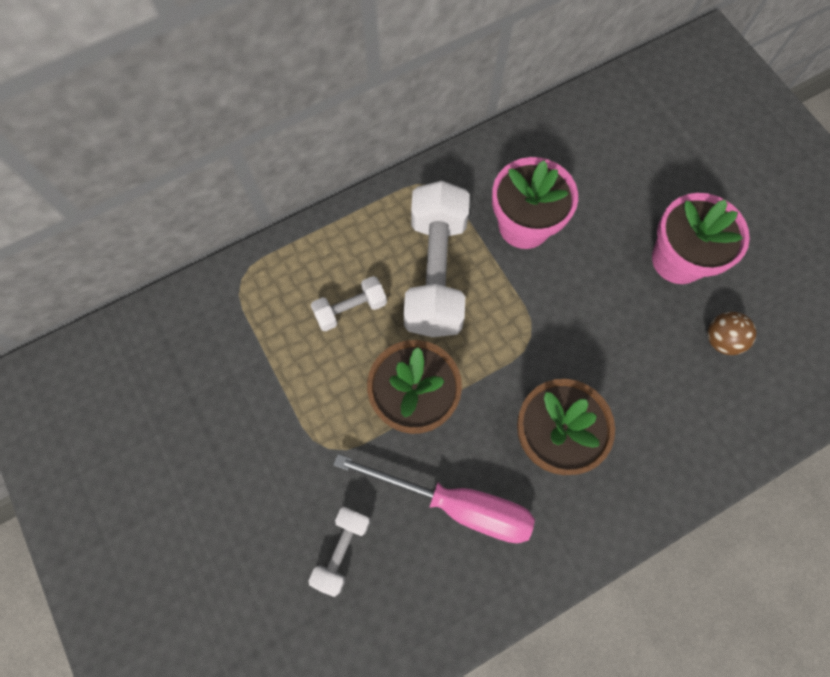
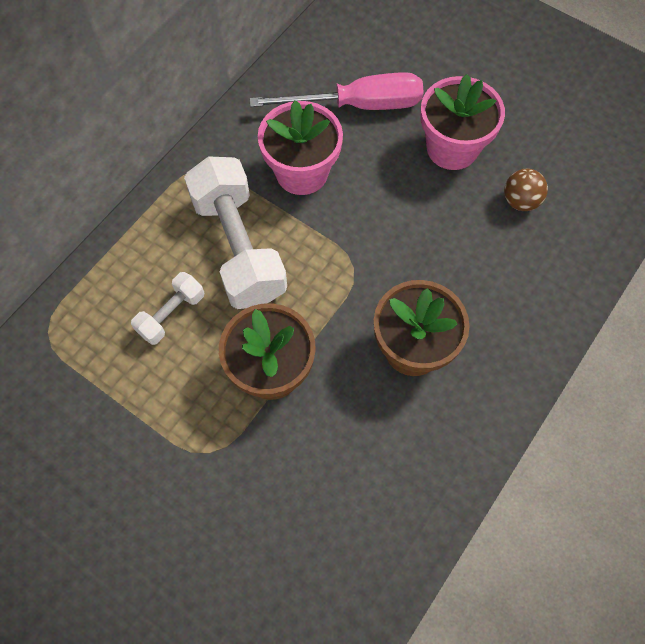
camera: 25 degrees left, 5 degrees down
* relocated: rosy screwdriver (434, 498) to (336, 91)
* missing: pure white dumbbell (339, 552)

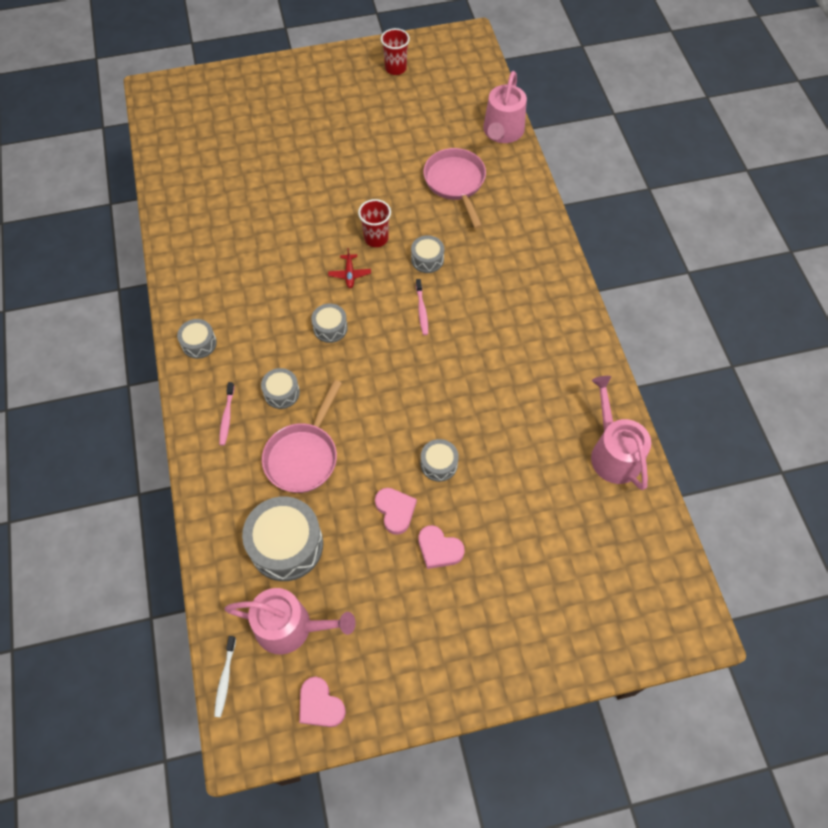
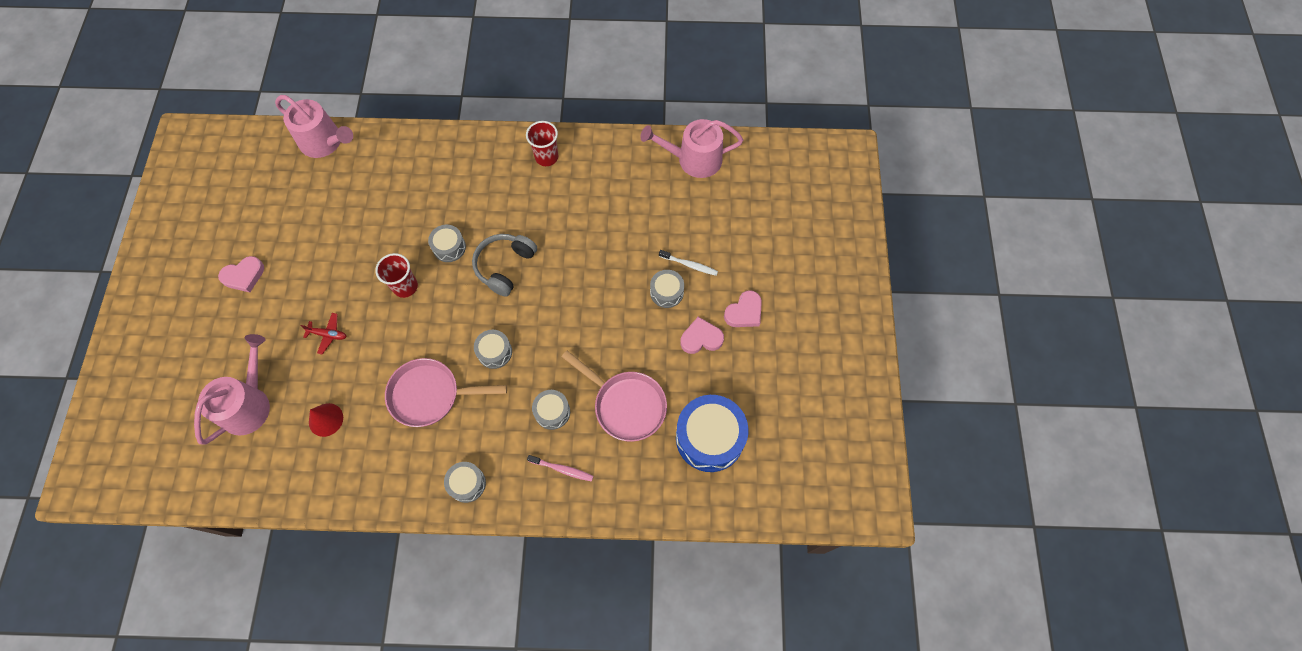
camera: 75 degrees left, 5 degrees up
* relocated: rosy watering can (290, 621) to (232, 389)
* relocated: rosy heart shape (322, 702) to (241, 274)
* relocated: crimson plane (349, 268) to (324, 334)
* appeared: crimson solid cone (326, 420)
* relocated: rosy pan (454, 188) to (446, 392)
* exchanged: rosy toothbrush (422, 307) to ash-grey over-ear headphones (504, 265)
* relocated: crimson cup (395, 51) to (542, 143)
* relocated: pure white toothbrush (225, 676) to (688, 263)
* colour: ash-grey drum (282, 538) to blue drum (712, 433)

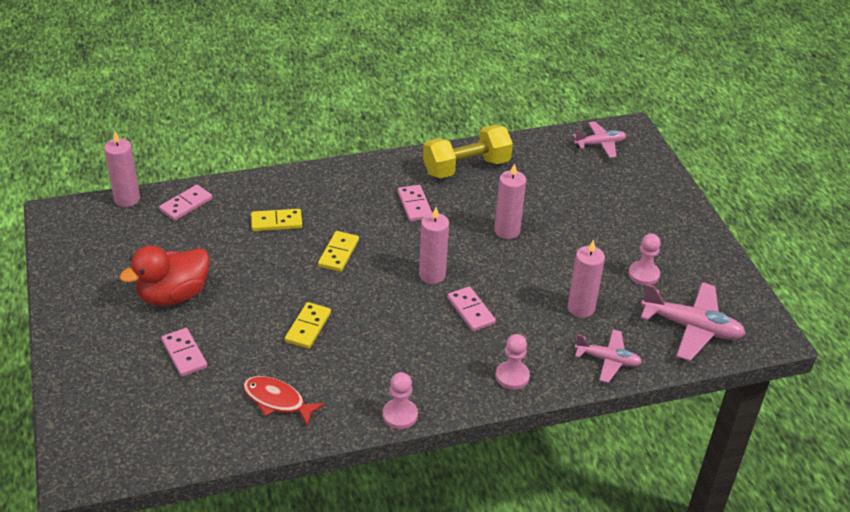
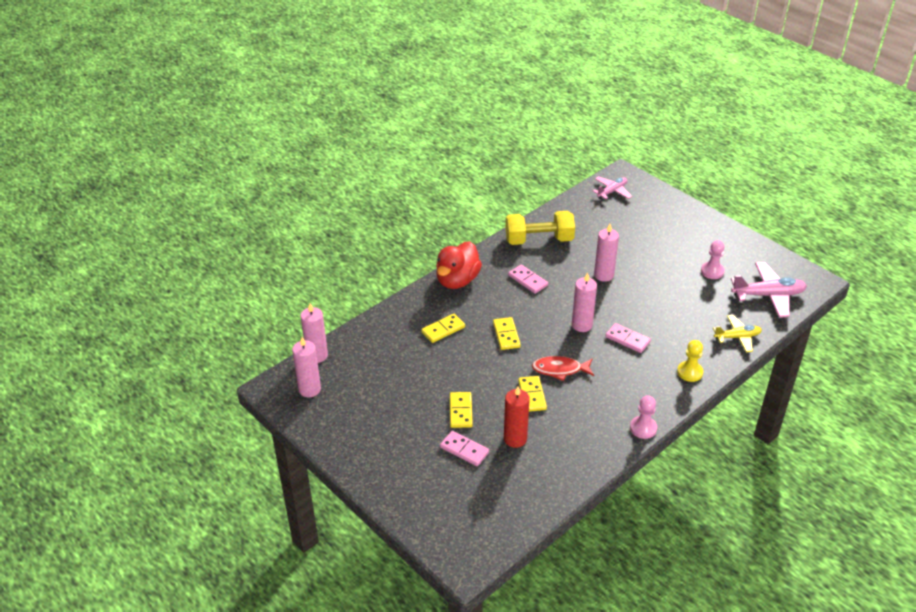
camera: 25 degrees left, 0 degrees up
* relocated: rosy pillar candle (586, 279) to (306, 367)
* relocated: crimson duck (164, 275) to (459, 265)
* appeared: bright yellow domino (461, 410)
* appeared: crimson pillar candle (517, 417)
* spun: bright yellow dumbbell (468, 151) = (540, 228) 45 degrees clockwise
* relocated: crimson fish figure (284, 401) to (563, 368)
* colour: rosy pawn (513, 361) to bright yellow pawn (690, 361)
* colour: rosy plane (608, 356) to bright yellow plane (737, 333)
* missing: rosy domino (186, 203)

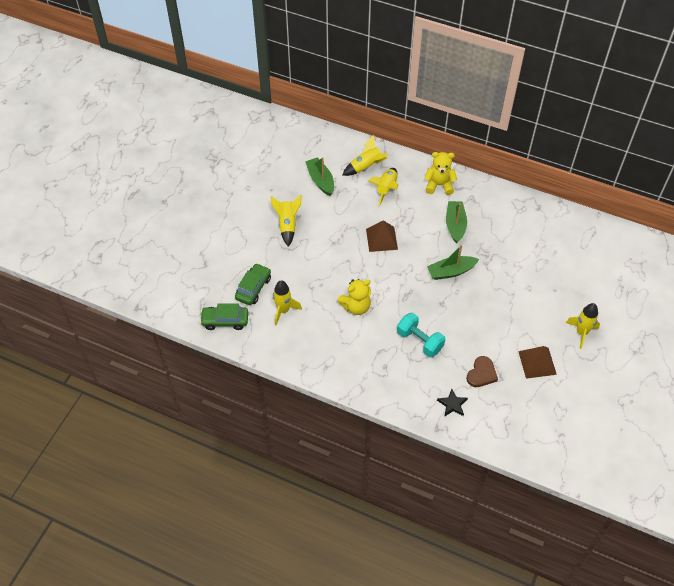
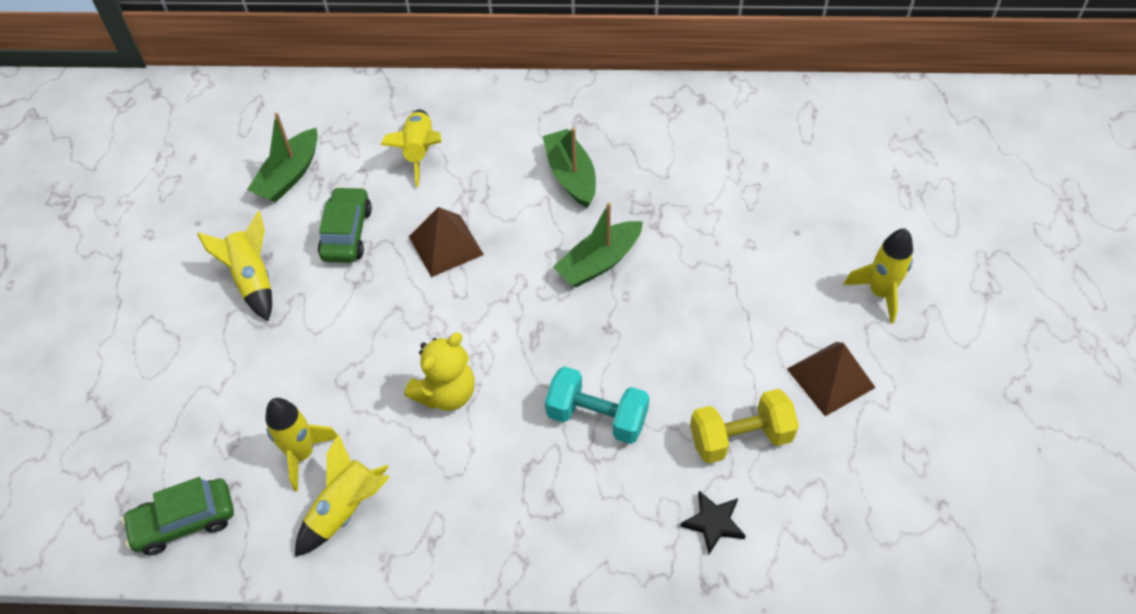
camera: 20 degrees left, 0 degrees up
* spun: green toy boat (319, 176) = (282, 157) 105 degrees counterclockwise
* relocated: bright yellow toy rocket (365, 155) to (342, 495)
* relocated: green car (253, 284) to (345, 225)
* exchanged: russet heart shape (482, 371) to bright yellow dumbbell (744, 426)
* missing: bright yellow teddy bear (441, 173)

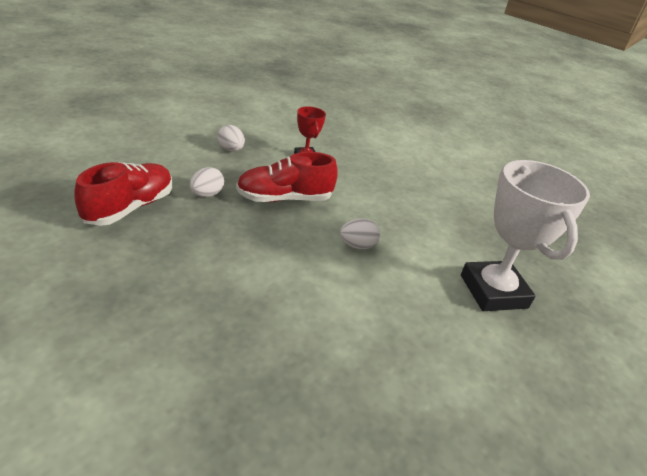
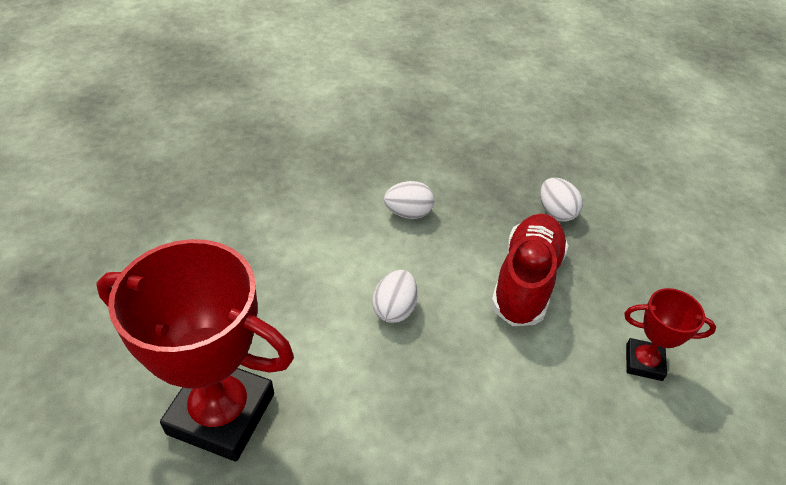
camera: 125 degrees right, 10 degrees up
* colour: pure white prize cup (525, 235) to crimson prize cup (195, 350)
* relocated: pure white egg shape (231, 138) to (409, 200)
* missing: crimson lace-up shoe (123, 194)

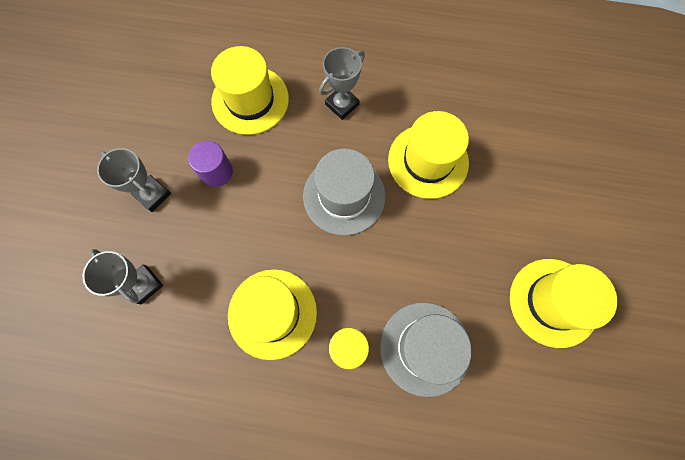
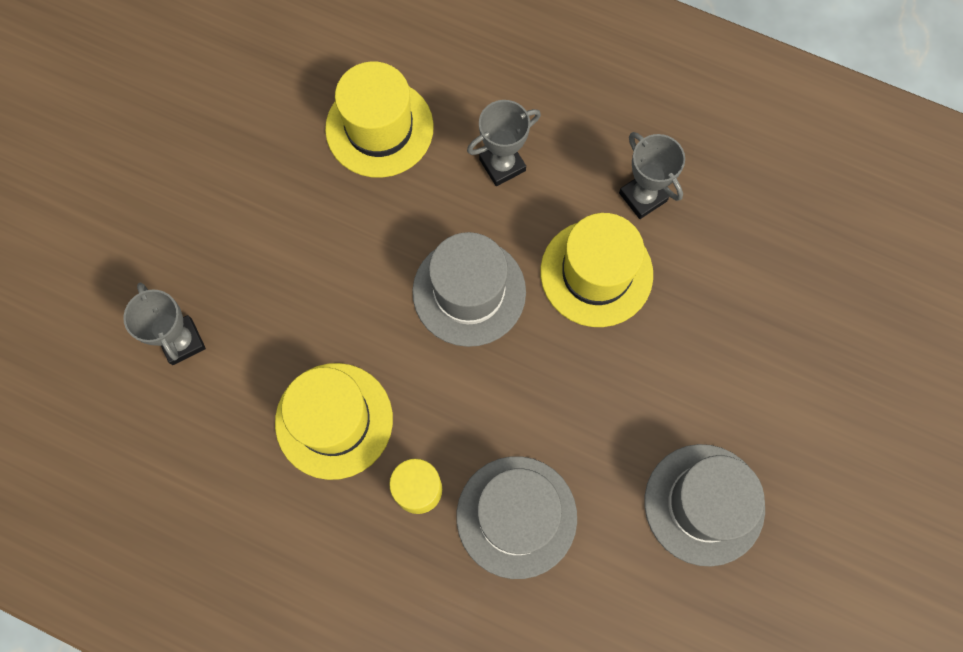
camera: 15 degrees right, 0 degrees up
* relocated: ash-grey prize cup (134, 180) to (652, 175)
* colour: bright yellow tall hat (563, 303) to ash-grey tall hat (705, 505)
* missing: purple cylinder shape (210, 164)

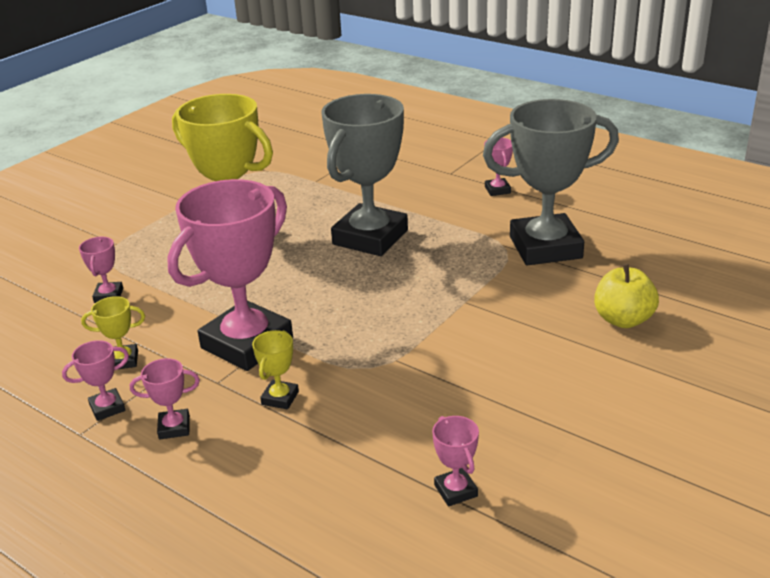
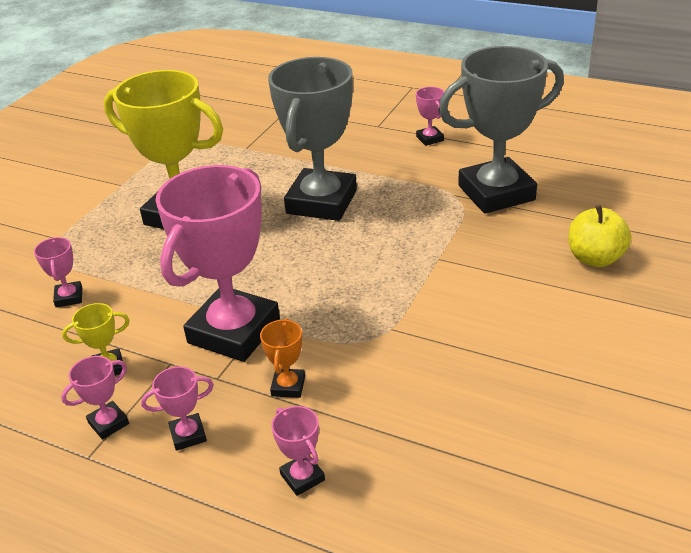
camera: 10 degrees left, 5 degrees up
* colour: bright yellow prize cup (275, 369) to orange-coloured prize cup (282, 358)
* relocated: rosy prize cup (455, 461) to (298, 451)

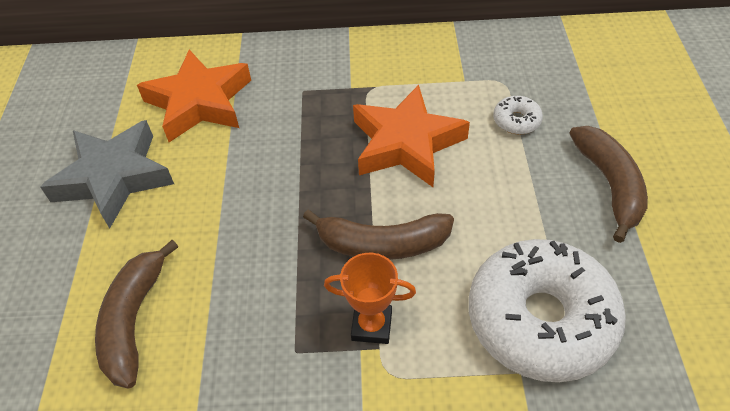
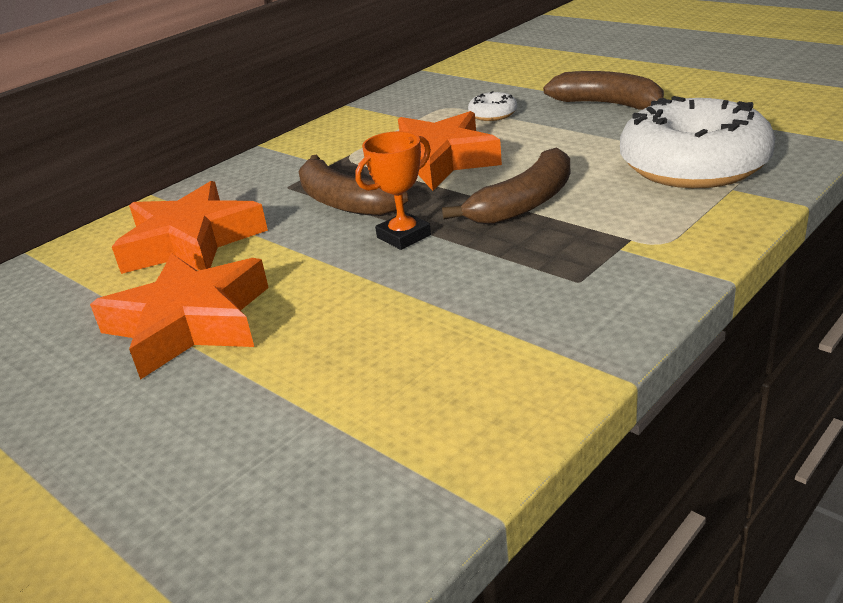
camera: 45 degrees left, 20 degrees down
* colour: ash-grey star (107, 174) to orange-coloured star (179, 316)
* relocated: russet banana (136, 314) to (353, 185)
* relocated: orange-coloured prize cup (370, 298) to (393, 190)

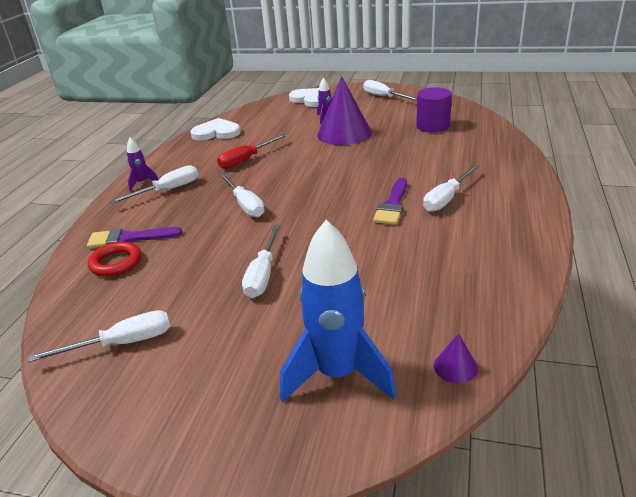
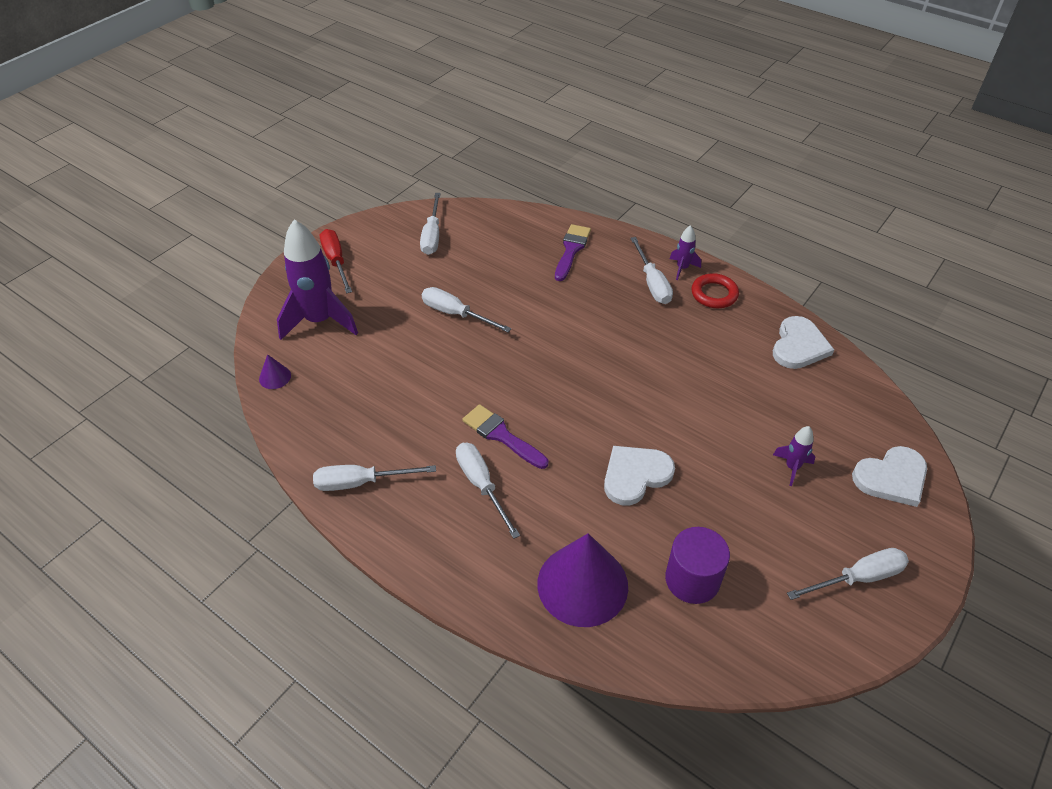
camera: 110 degrees right, 15 degrees up
* colour: blue toy rocket (338, 311) to purple toy rocket (317, 279)
* relocated: pure white screwdriver (242, 195) to (374, 478)
* relocated: crimson screwdriver (252, 151) to (336, 261)
* relocated: purple solid cone (344, 110) to (582, 580)
* appeared: pure white heart shape (639, 475)
* relocated: crimson hoop (115, 259) to (715, 290)

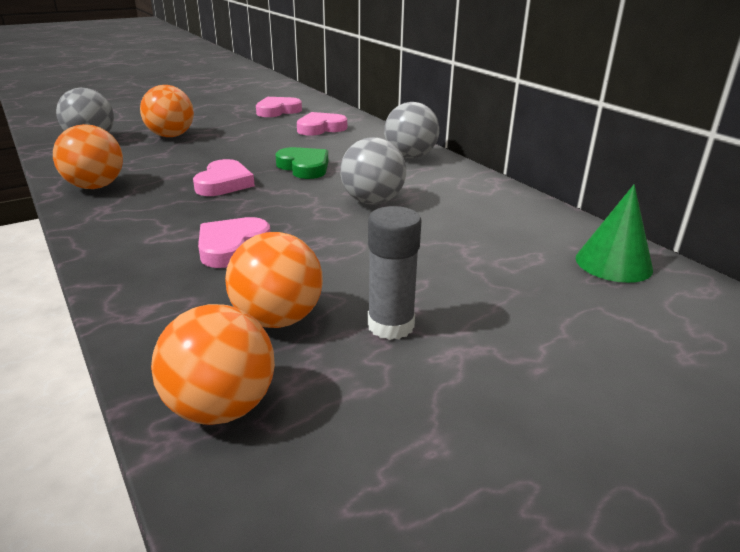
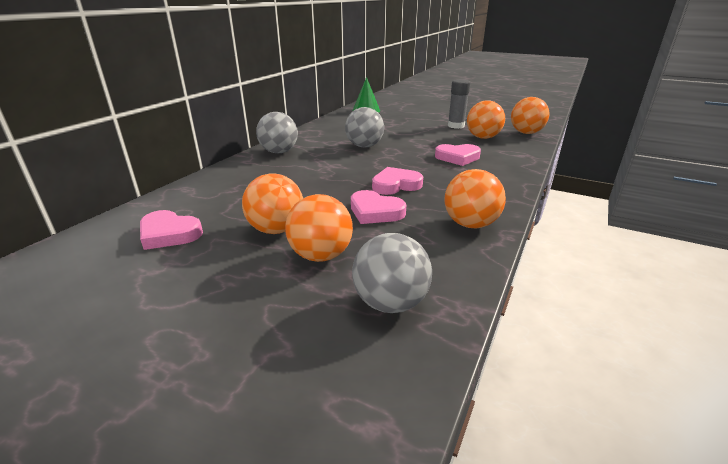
camera: 120 degrees left, 0 degrees up
* appeared: orange-coloured play ball (272, 203)
* relocated: rosy heart shape (322, 124) to (378, 207)
* missing: green heart shape (302, 163)

